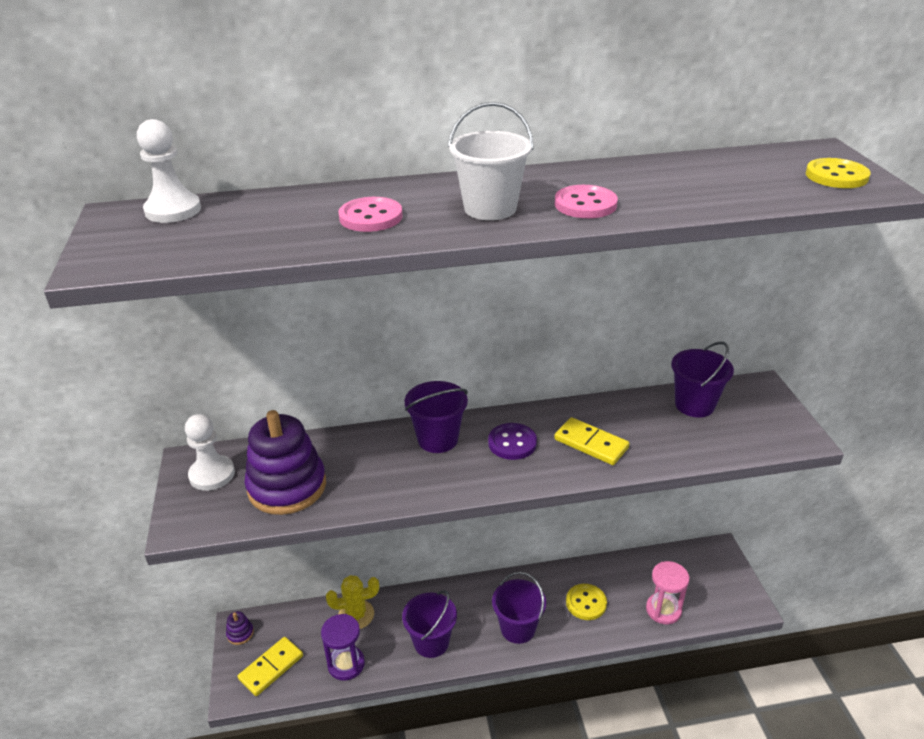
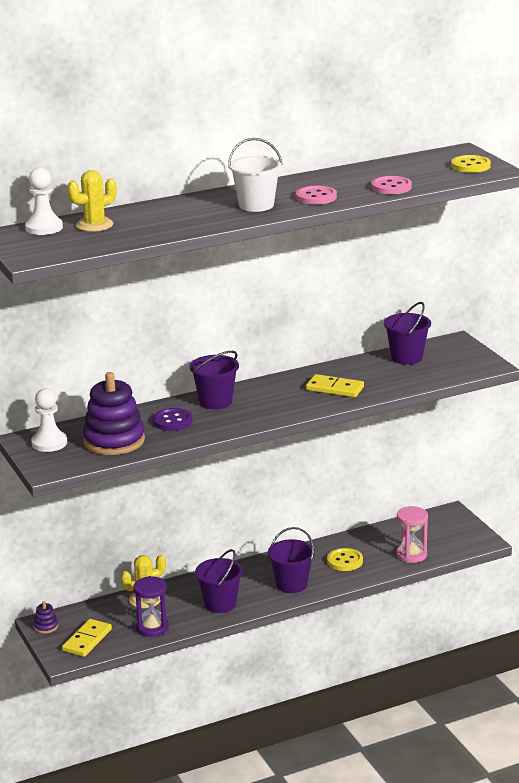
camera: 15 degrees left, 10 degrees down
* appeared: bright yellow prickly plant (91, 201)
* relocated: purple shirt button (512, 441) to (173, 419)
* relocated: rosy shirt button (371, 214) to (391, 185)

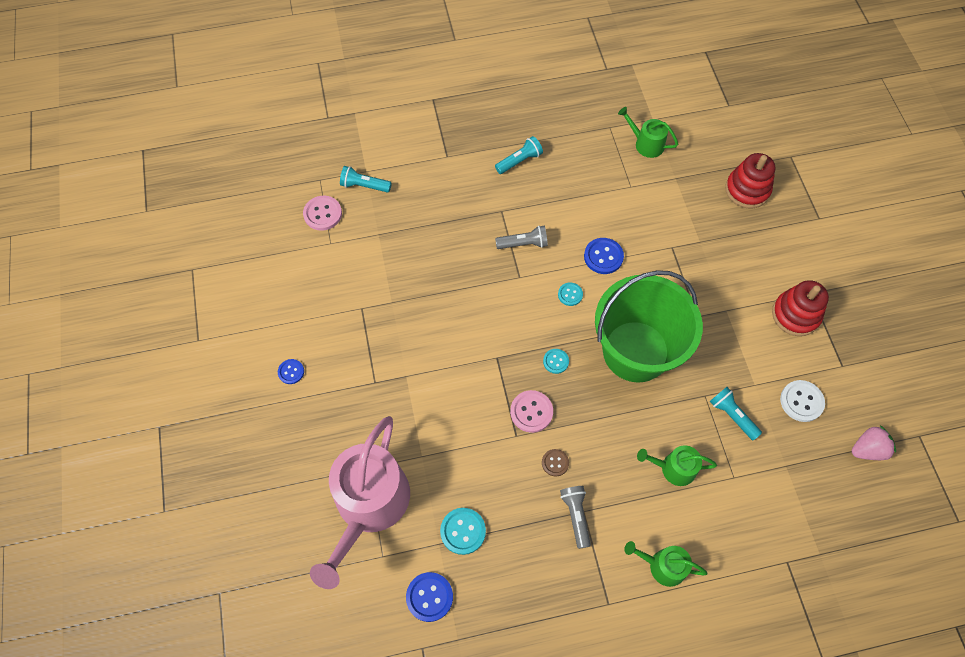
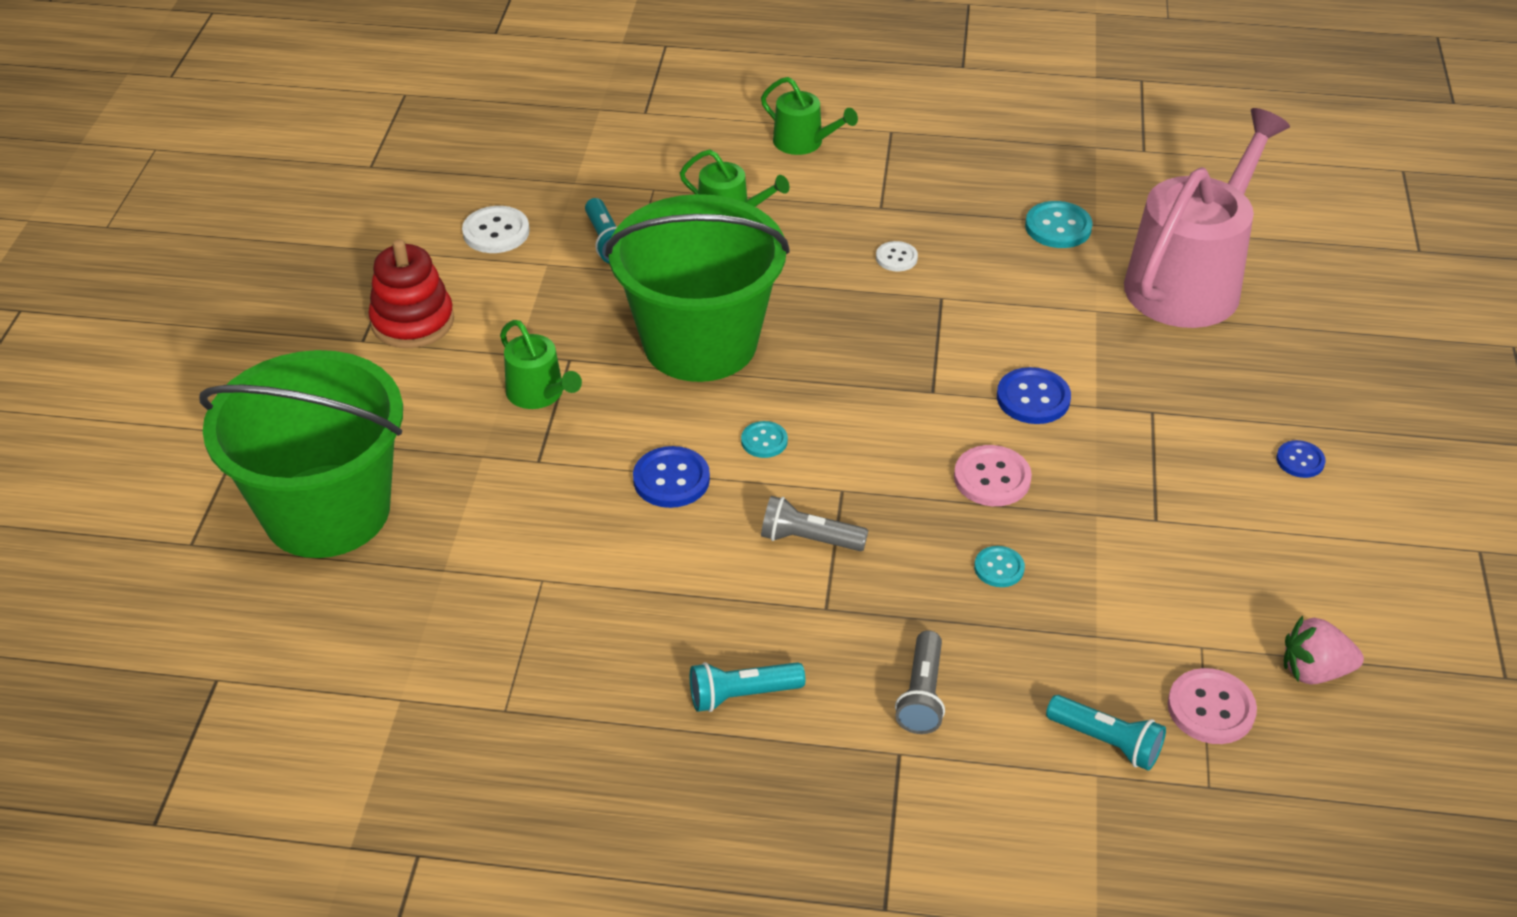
camera: 160 degrees left, 20 degrees down
* exchanged: crimson ring stacker (750, 180) to green sand bucket (301, 454)
* relocated: green watering can (648, 132) to (541, 364)
* colour: russet shirt button (555, 462) to pure white shirt button (897, 256)
* relocated: ash-grey pocket torch (575, 517) to (920, 682)
* relocated: rosy shirt button (531, 411) to (993, 475)
* relocated: teal shirt button (556, 361) to (999, 566)
* relocated: blue shirt button (429, 597) to (1034, 395)
* relocated: rosy berry (874, 442) to (1324, 650)

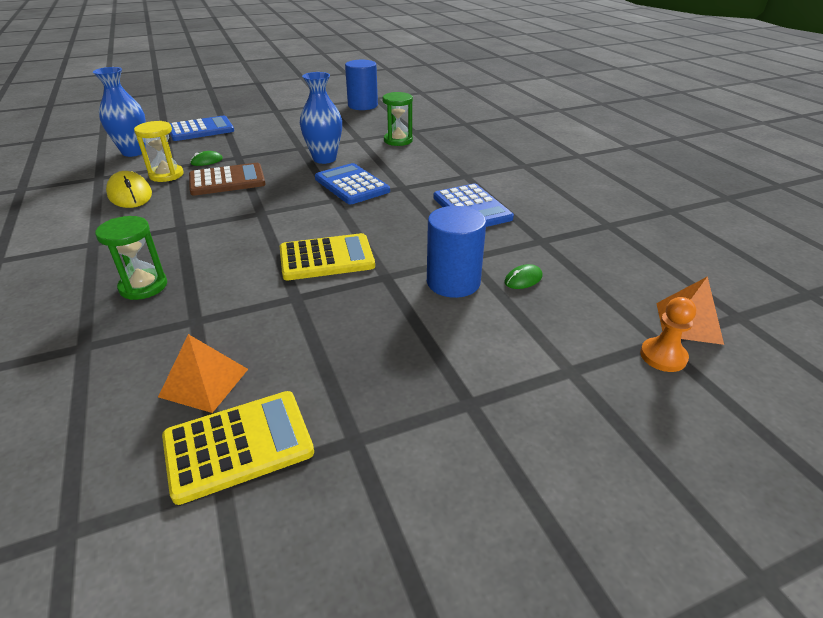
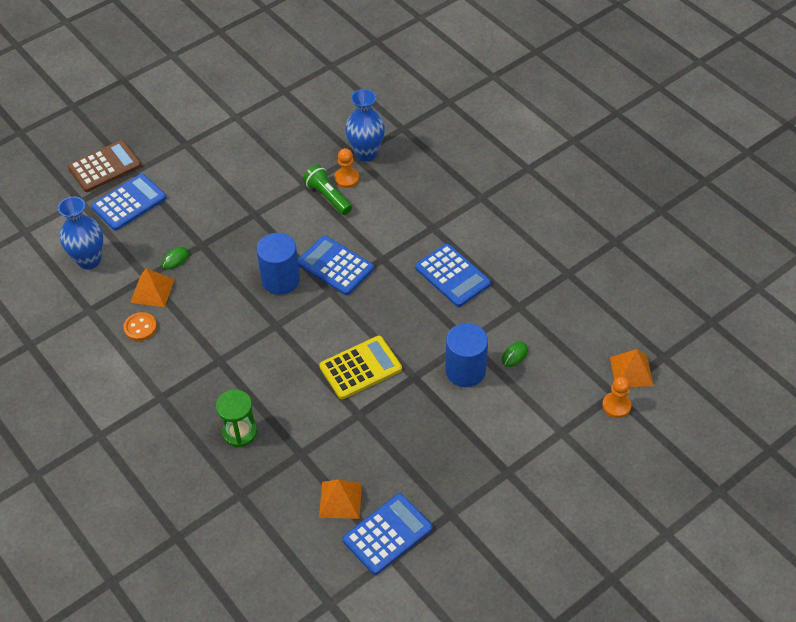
camera: 15 degrees left, 15 degrees up
* relocated: russet pocket calculator (227, 179) to (104, 166)
* exchanged: bright yellow mouse (129, 189) to orange-coloured shirt button (140, 326)
* exchanged: bright yellow sand timer (159, 151) to orange-coloured solid pyramid (152, 287)
* relocated: blue cylinder shape (361, 85) to (278, 264)
* appeared: green pocket torch (327, 190)
* exchanged: green sand timer (397, 119) to orange-coloured pawn (346, 168)
* colour: bright yellow pocket calculator (238, 448) to blue pocket calculator (387, 534)
* relocated: blue tall vase (321, 118) to (365, 125)

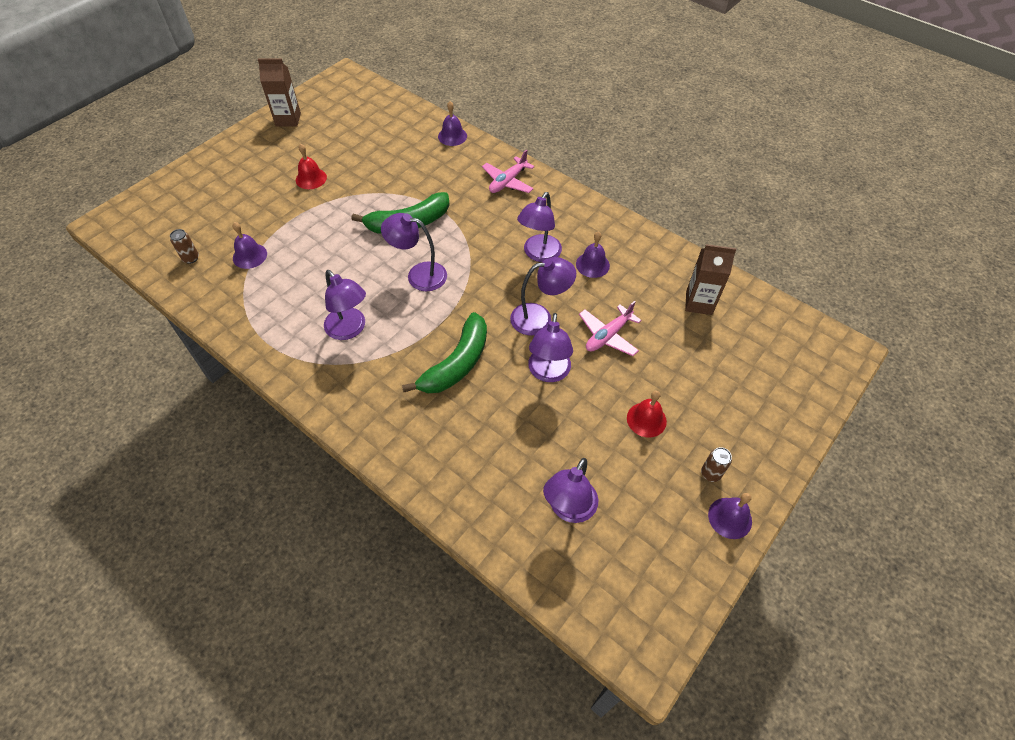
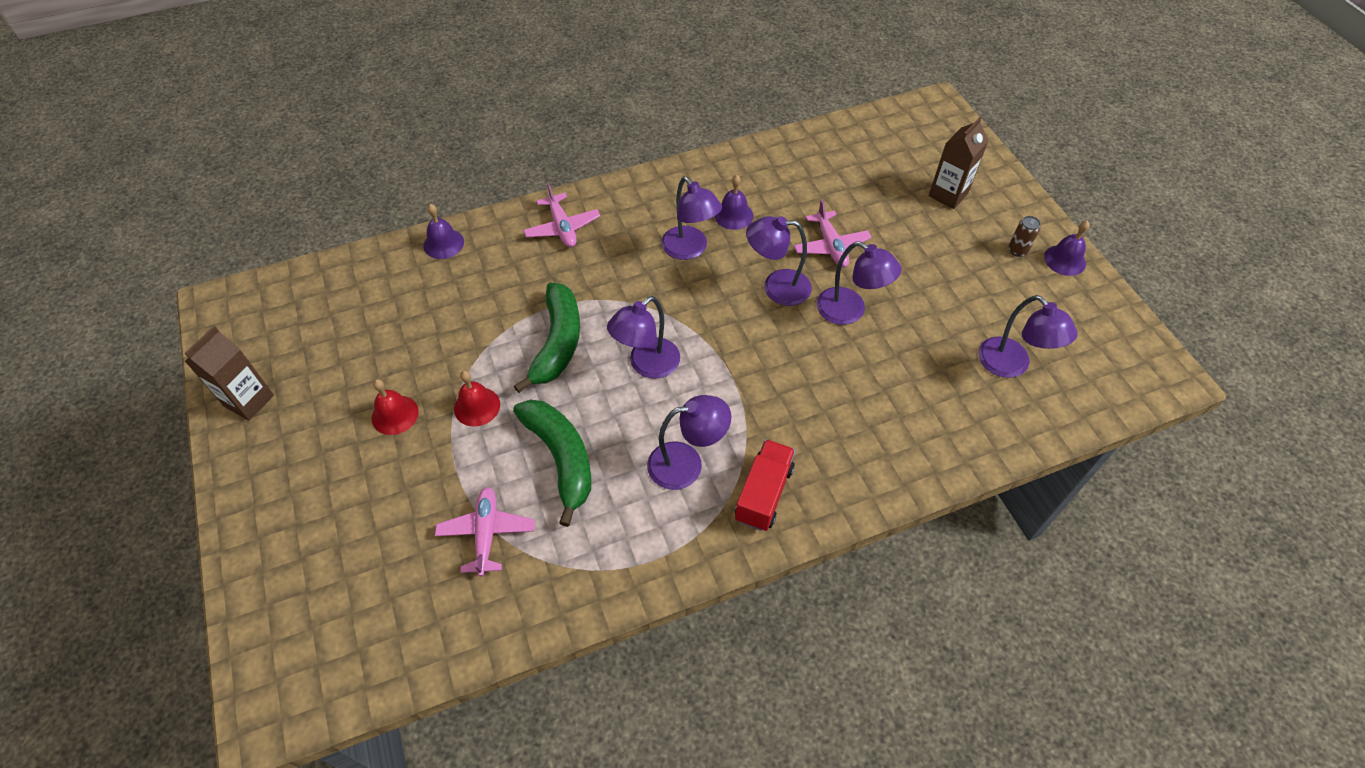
camera: 60 degrees left, 0 degrees up
* exchanged: purple bell (250, 245) to rosy plane (485, 532)
* relocated: crimson bell (647, 414) to (477, 399)
* relocated: green banana (444, 352) to (552, 463)
* appeared: crimson toy truck (765, 485)
* spun: purple reading lamp (543, 296) = (779, 261) 105 degrees counterclockwise
* relocated: russet milk carton (710, 279) to (958, 162)
* missing: russet soda can (184, 246)

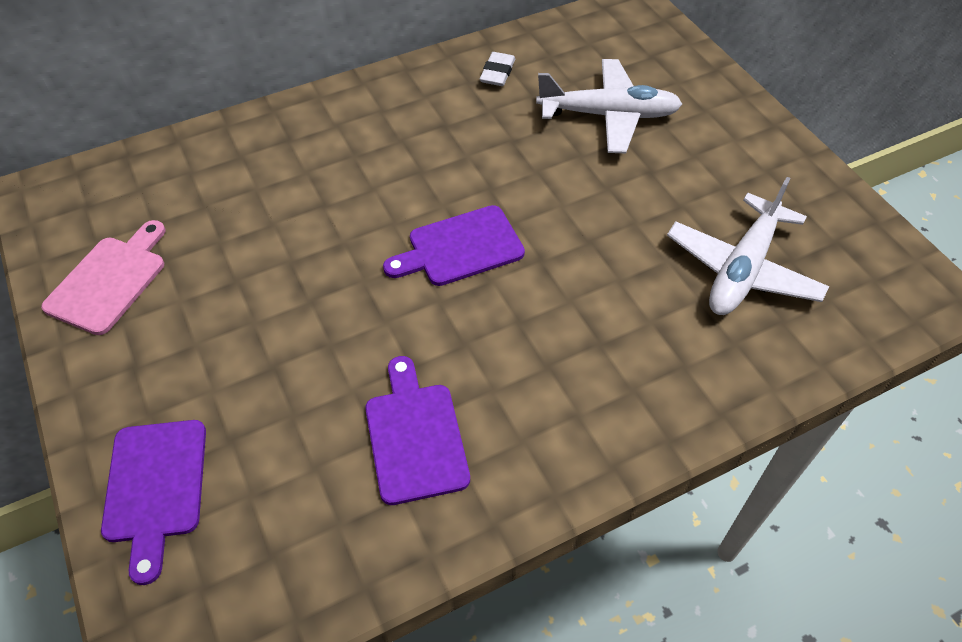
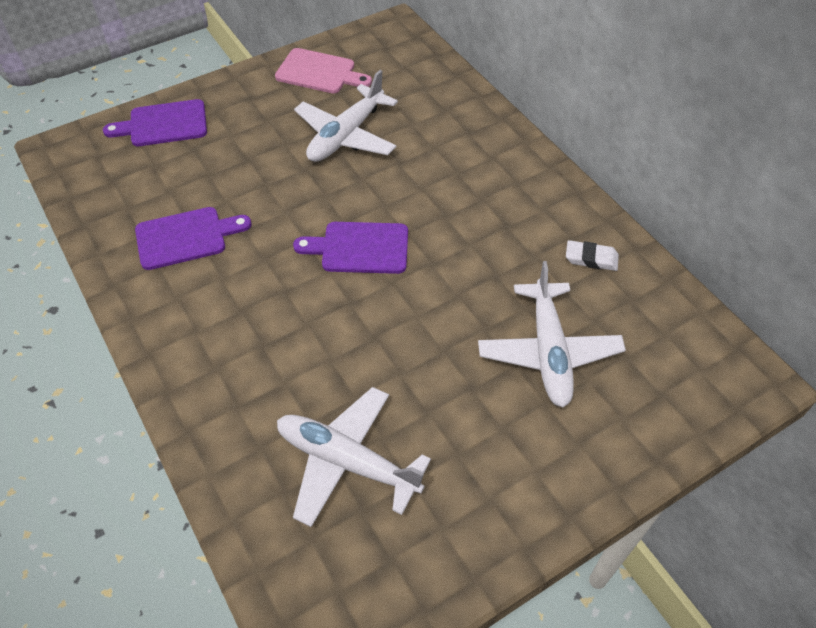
camera: 85 degrees right, 0 degrees up
* spun: purple chopping board (454, 245) = (350, 248) 60 degrees counterclockwise
* appeared: pure white plane (346, 116)

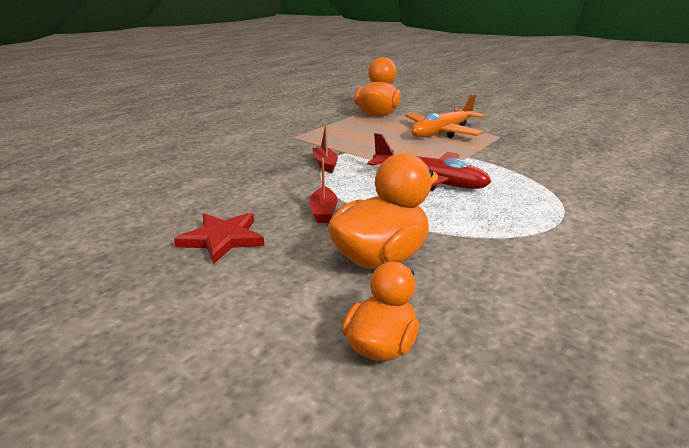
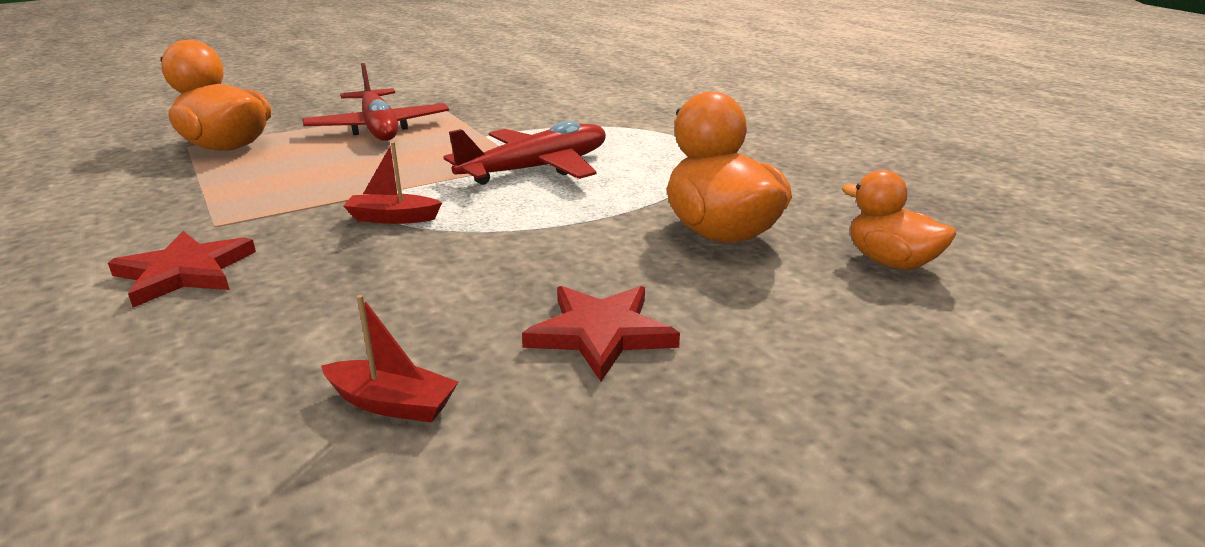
camera: 70 degrees left, 0 degrees up
* appeared: crimson star (182, 269)
* colour: orange-coloured plane (445, 116) to crimson plane (375, 102)
* relocated: crimson toy boat (324, 190) to (389, 358)

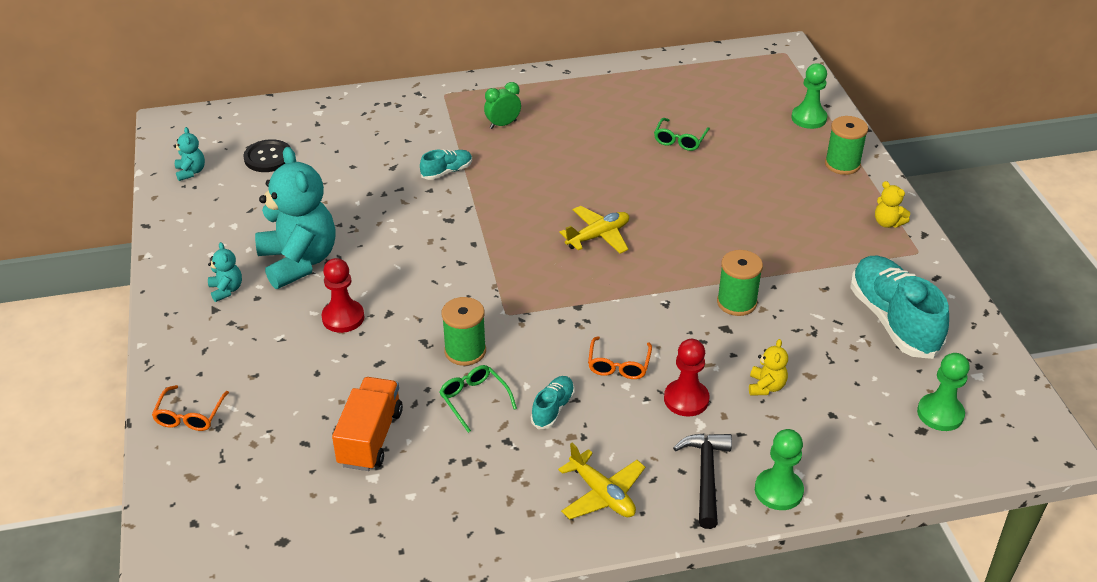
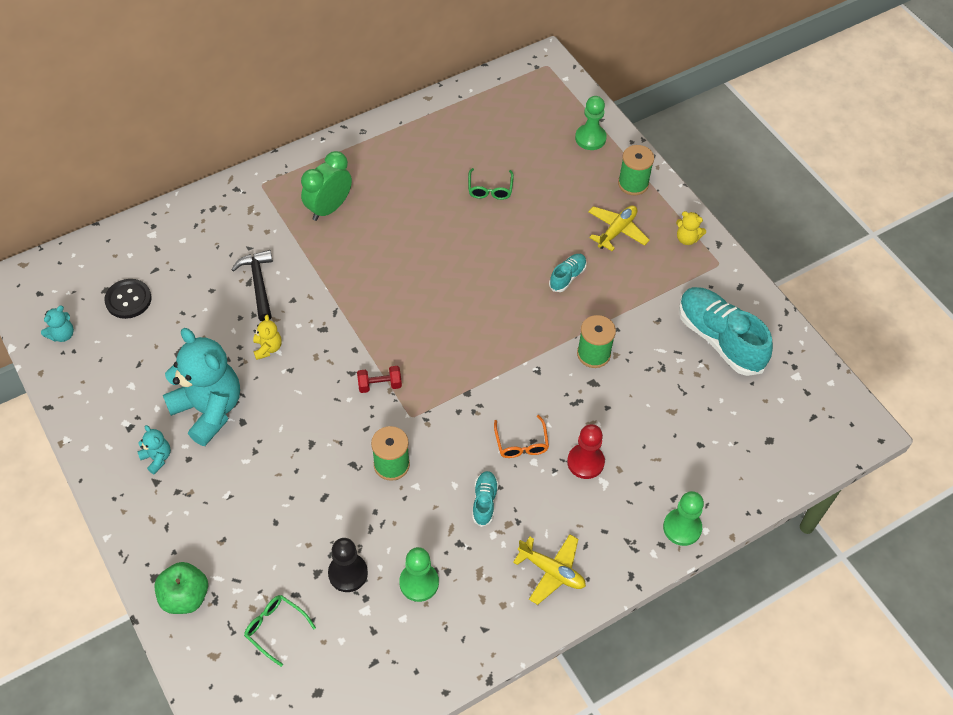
camera: 20 degrees left, 15 degrees up
* spun: teal teddy bear (189, 154) = (57, 324) 75 degrees clockwise
* exchanged: orange-coloured spectacles (190, 408) to green apple (181, 588)
* relocated: jet-black hammer (702, 481) to (252, 285)
* relocated: green spectacles (478, 399) to (280, 631)
* relocated: bright yellow teddy bear (768, 367) to (267, 337)
* size: green bedside clock (502, 105) = (326, 186) x1.58
* exchanged: orange-coloured toy truck (367, 424) to jet-black pawn (348, 565)
* appeared: crimson dumbbell (379, 379)
* relocated: green pawn (943, 392) to (419, 574)
* relocated: teal lace-up shoe (446, 164) to (568, 273)
* relocated: bright yellow plane (594, 230) to (619, 228)
* missing: crimson pawn (342, 295)

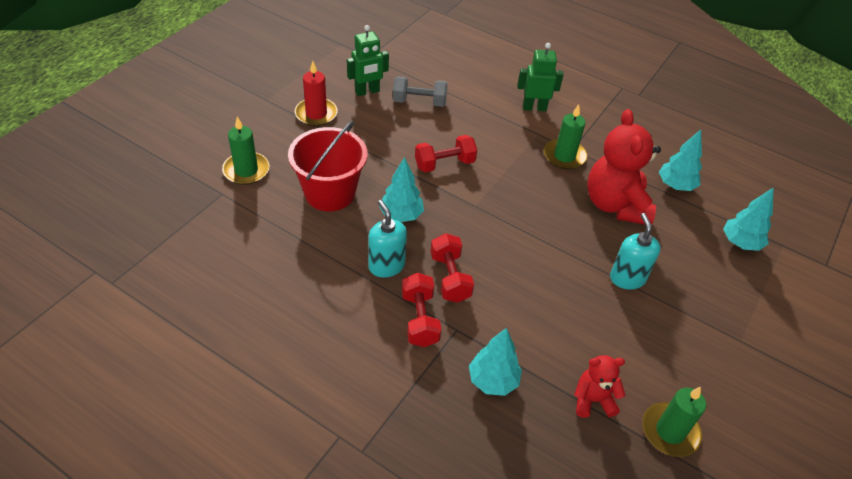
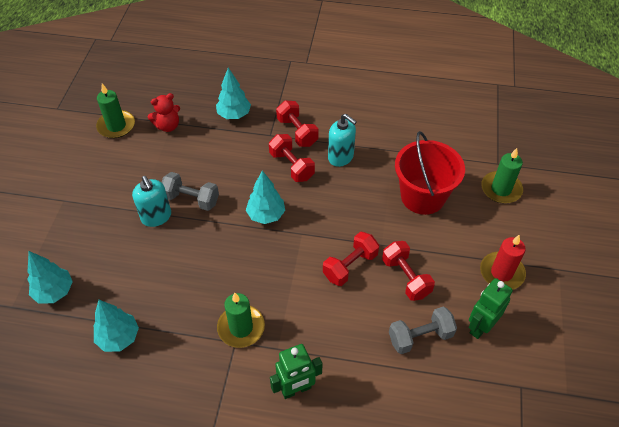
camera: 160 degrees right, 5 degrees up
* appeared: ash-grey dumbbell (190, 191)
* relocated: teal toy tree (401, 189) to (265, 197)
* appeared: crimson dumbbell (408, 271)
* missing: crimson teddy bear (624, 167)

